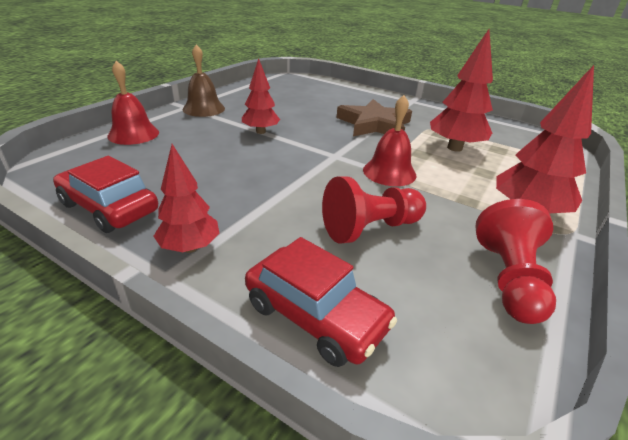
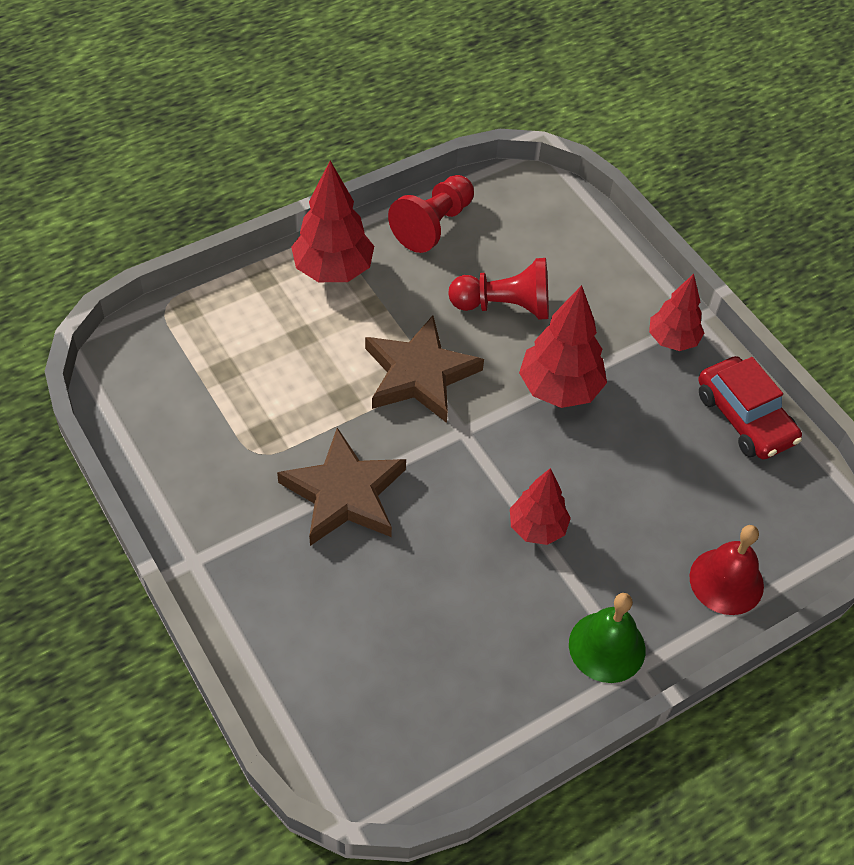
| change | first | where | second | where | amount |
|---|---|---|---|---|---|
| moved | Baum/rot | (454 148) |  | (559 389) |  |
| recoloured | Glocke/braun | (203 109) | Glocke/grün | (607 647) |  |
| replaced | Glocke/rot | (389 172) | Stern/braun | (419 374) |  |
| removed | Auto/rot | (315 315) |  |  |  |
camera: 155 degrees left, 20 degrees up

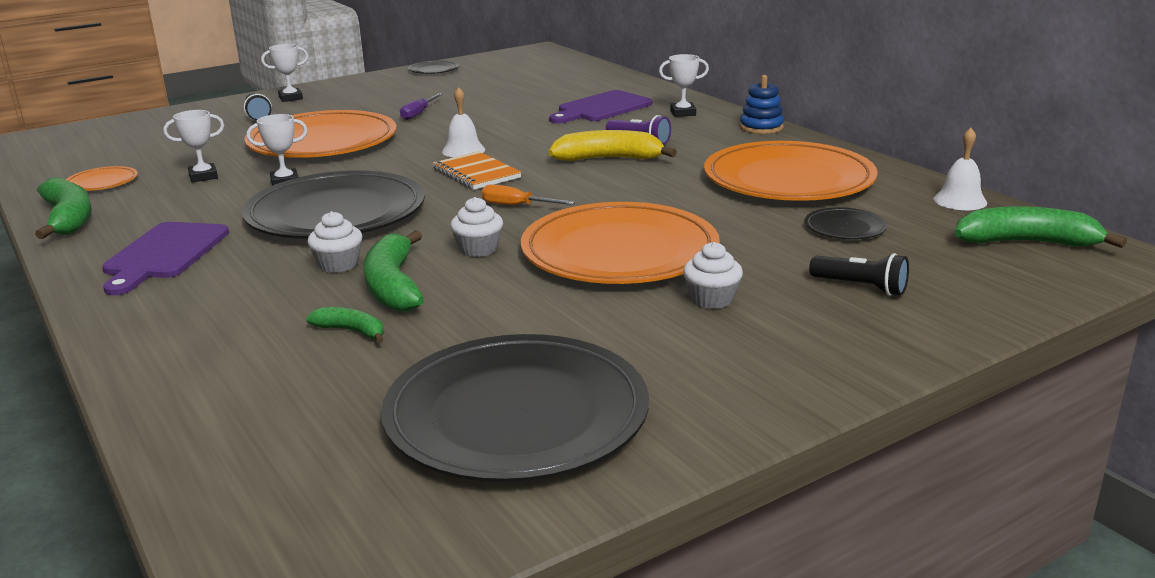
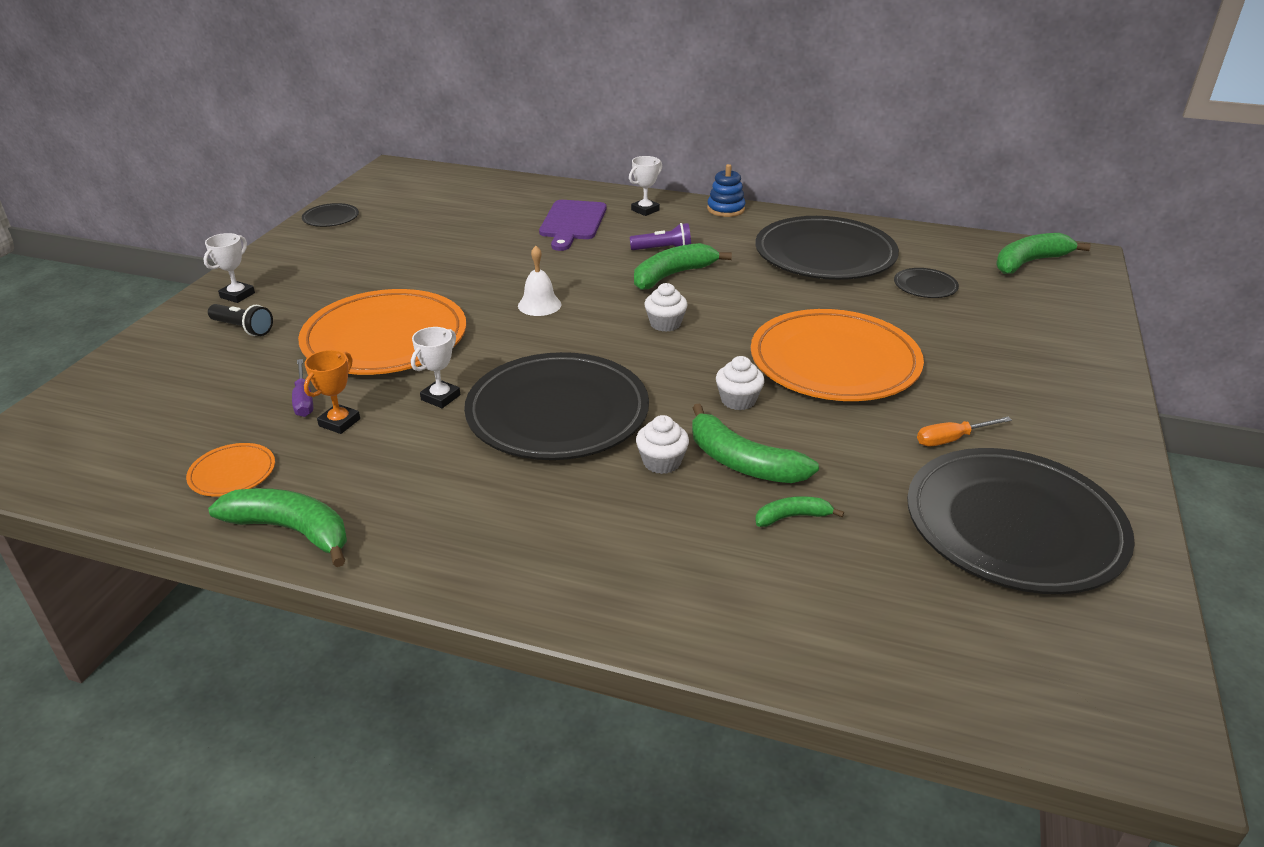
| change | first | where | second | where | amount |
|---|---|---|---|---|---|
| moved | Schraubenzieher/lila | (418 114) |  | (304 400) |  |
| recoloured | Pokal/weiß | (203 176) | Pokal/orange | (339 422) |  |
| removed | Glocke/weiß | (960 200) |  |  |  |
| recoloured | Banane/gelb | (609 159) | Banane/grün | (672 275) |  |
| recoloured | Teller/orange | (788 179) | Teller/schwarz | (825 254) |  |
| removed | Notizbuch/orange | (476 173) |  |  |  |
| moved | Schraubenzieher/orange | (516 206) |  | (951 439) |  |
| removed | Schneidebrett/lila | (164 254) |  |  |  |
| moved | Muffin/weiß | (712 299) |  | (665 324) |  |
| removed | Taschenlampe/schwarz | (861 287) |  |  |  |
camera: 40 degrees left, 10 degrees up

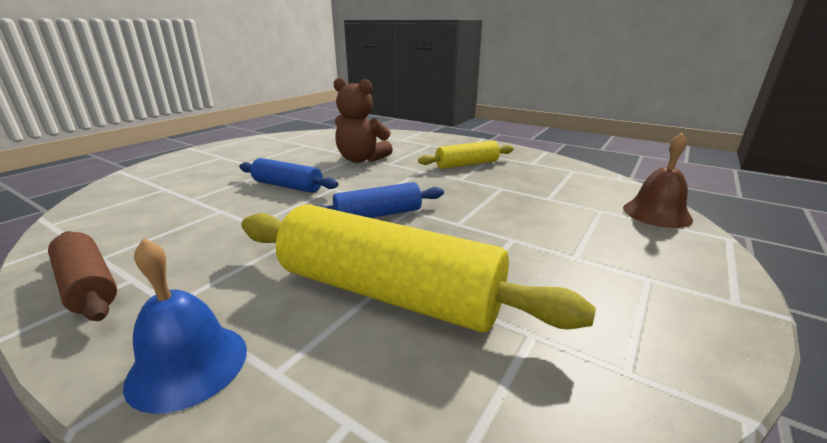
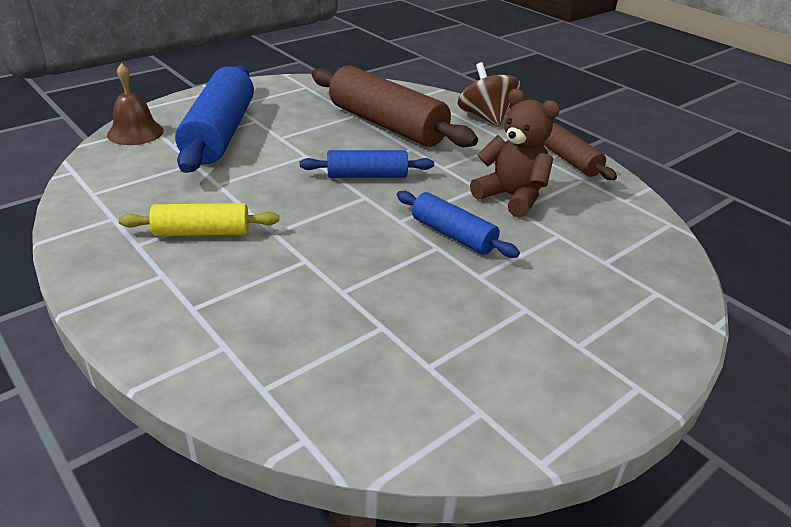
| change | first | where | second | where | amount |
|---|---|---|---|---|---|
| moved | Teddybär/braun | (361 159) |  | (511 197) |  |
| recoloured | Nudelholz/gelb | (389 292) | Nudelholz/braun | (387 125) |  |
| replaced | Glocke/blau | (188 365) | Kreisel/braun | (485 118) |  |
| added |  |  | Nudelholz/blau | (220 133) |  |
camera: 165 degrees left, 10 degrees up

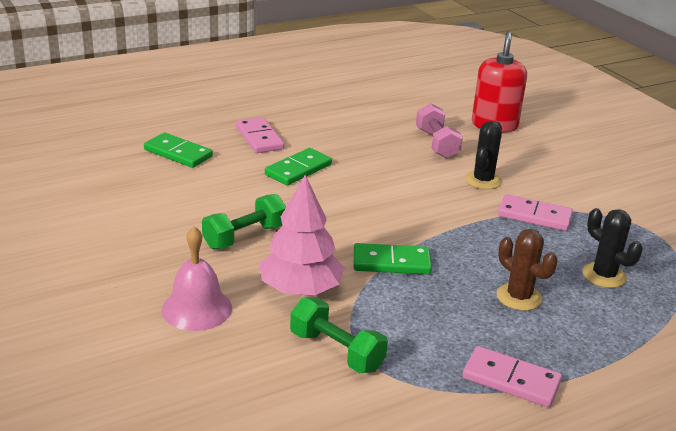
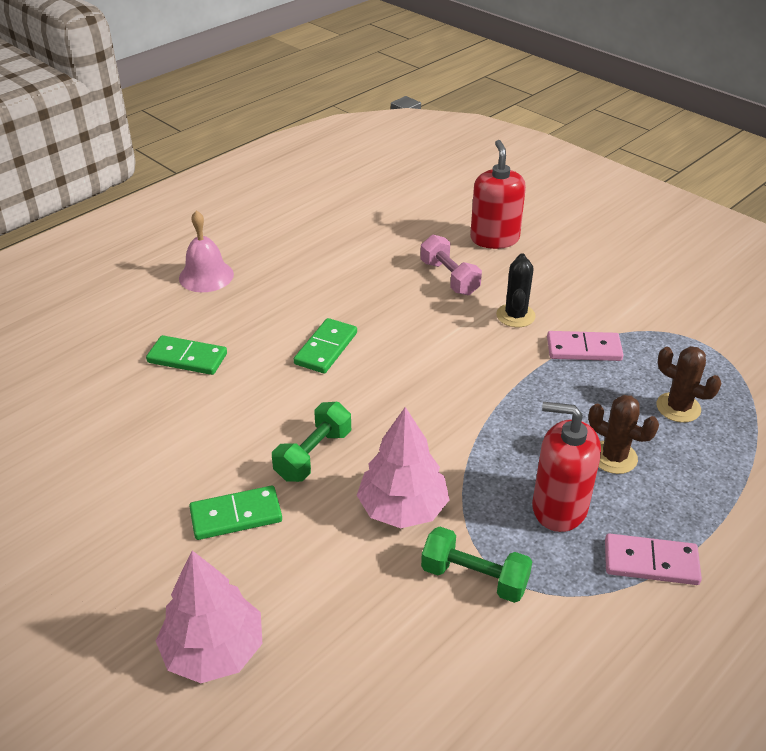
| change | first | where | second | where | amount |
|---|---|---|---|---|---|
| removed | Dominostein/rosa | (259 138) |  |  |  |
| recoloured | Kaktus/schwarz | (604 275) | Kaktus/braun | (678 407) |  |
| moved | Glocke/rosa | (197 308) |  | (206 276) |  |
| moved | Dominostein/grün | (391 262) |  | (236 516) |  |
| added |  |  | Seifenspender/rot | (559 507) |  |
| added |  |  | Baum/rosa | (214 650) |  |
camera: 15 degrees left, 10 degrees up

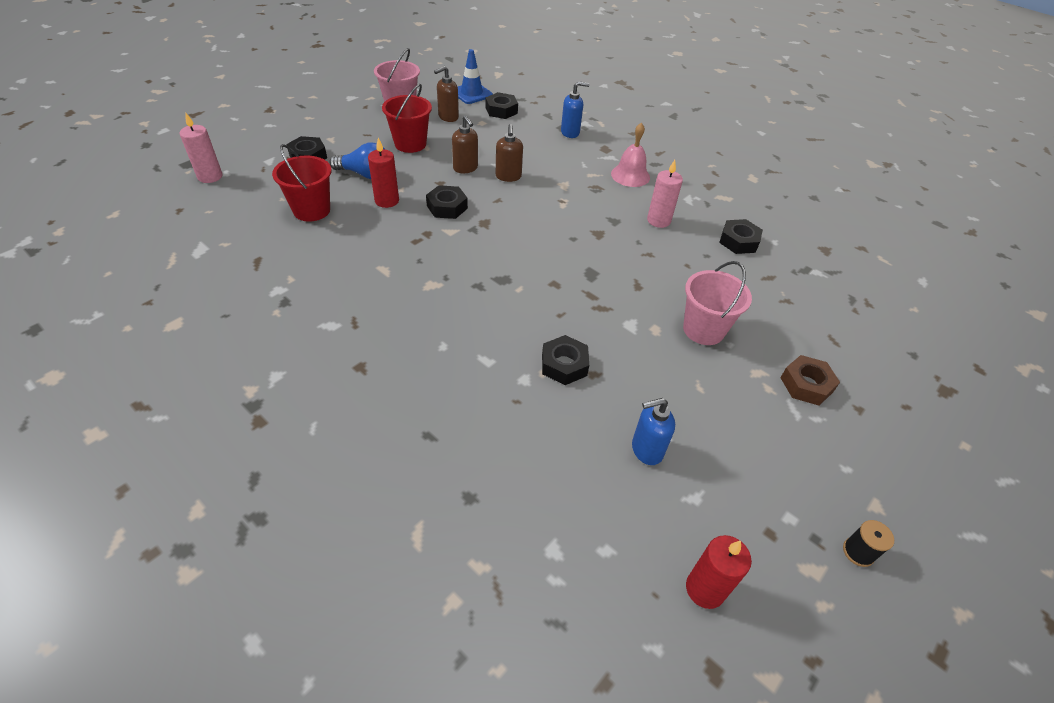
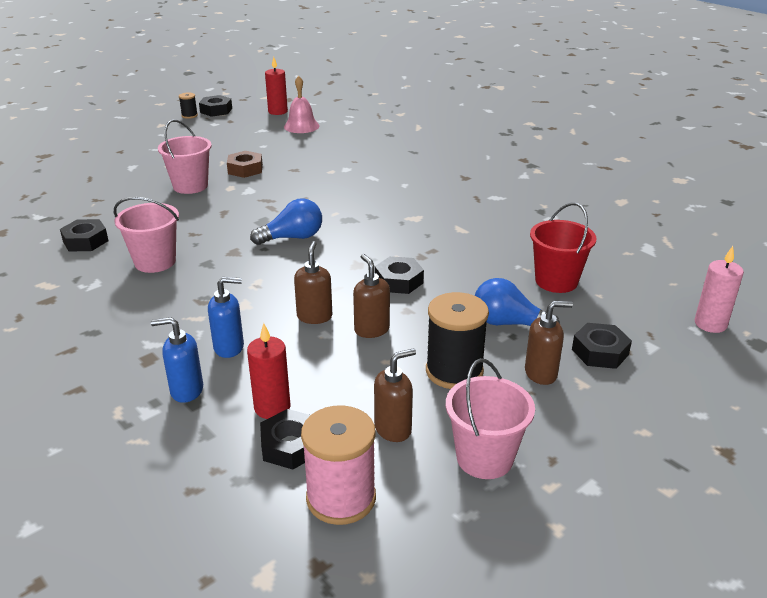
| change | first | where | second | where | amount |
|---|---|---|---|---|---|
| replaced | Leitkegel/blau | (471 93) | Garnrolle/rosa | (341 498) |  |
| replaced | Eimer/rot | (410 144) | Garnrolle/schwarz | (454 371) |  |
| moved | Glocke/rosa | (630 175) |  | (301 126) |  |
| moved | Kerze/rot | (387 201) |  | (272 407) |  |
| replaced | Kerze/rosa | (658 220) | Eimer/rosa | (155 262) |  |
| moved | Sechskantmutter/schwarz | (564 365) |  | (216 110) |  |
| moved | Sechskantmutter/braun | (806 385) |  | (245 169) |  |
| moved | Seifenspender/blau | (646 450) |  | (229 347) |  |
| added |  |  | Glühbirne/blau | (292 238) |  |
| added |  |  | Seifenspender/braun | (541 373) |  |
camera: 170 degrees left, 15 degrees down

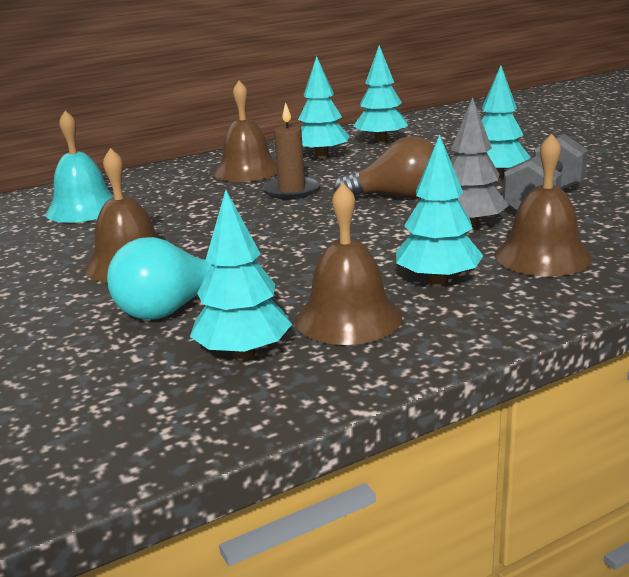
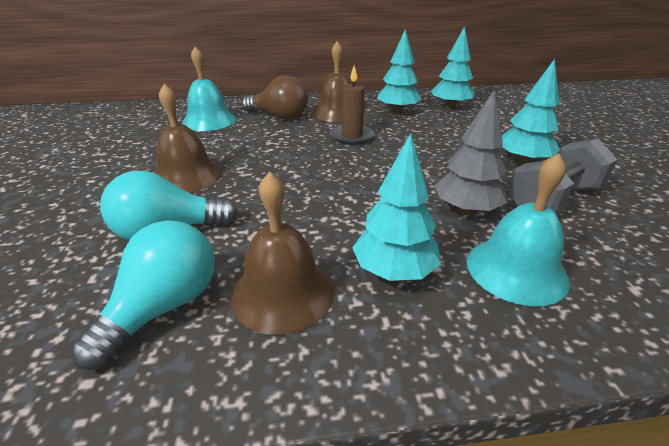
| change | first | where | second | where | amount |
|---|---|---|---|---|---|
| recoloured | Glocke/braun | (542 256) | Glocke/türkis | (516 270) |  |
| moved | Glühbirne/braun | (396 197) |  | (279 116) |  |
| replaced | Baum/türkis | (243 354) | Glühbirne/türkis | (164 307) |  |
camera: 20 degrees right, 10 degrees up

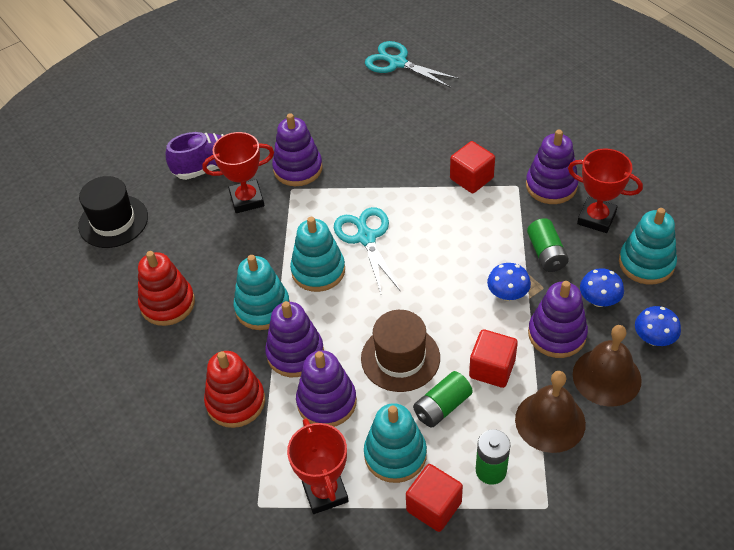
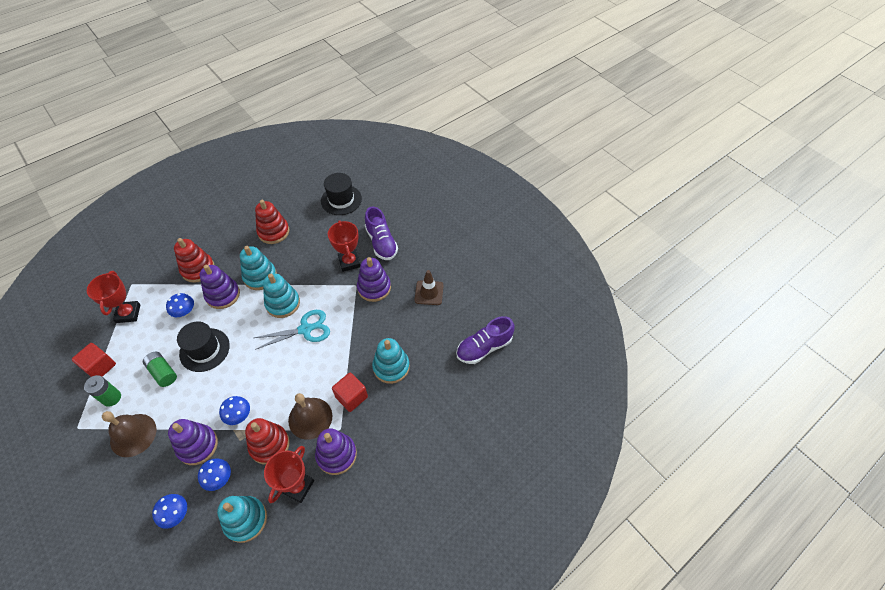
| change | first | where | second | where | amount |
|---|---|---|---|---|---|
| replaced | Schere/türkis | (397 63) | Schuh/lila | (484 347) |  |
| replaced | Batterie/grün | (546 254) | Stapelspielzeug/rot | (269 445) |  |
| recoloured | Hut/braun | (400 358) | Hut/schwarz | (204 350) |  |
| moved | Glocke/braun | (606 377) |  | (310 418) |  |
| removed | Kubus/rot | (492 369) |  |  |  |
| replaced | Stapelspielzeug/lila | (326 402) | Pilz/blau | (185 312) |  |
| moved | Stapelspielzeug/türkis | (395 455) |  | (391 367) |  |
| turned | Pokal/rot | (325 492) |  | (128 313) | 75 degrees counterclockwise |
| added |  |  | Leitkegel/braun | (429 293) |  |
camera: 85 degrees right, 5 degrees up

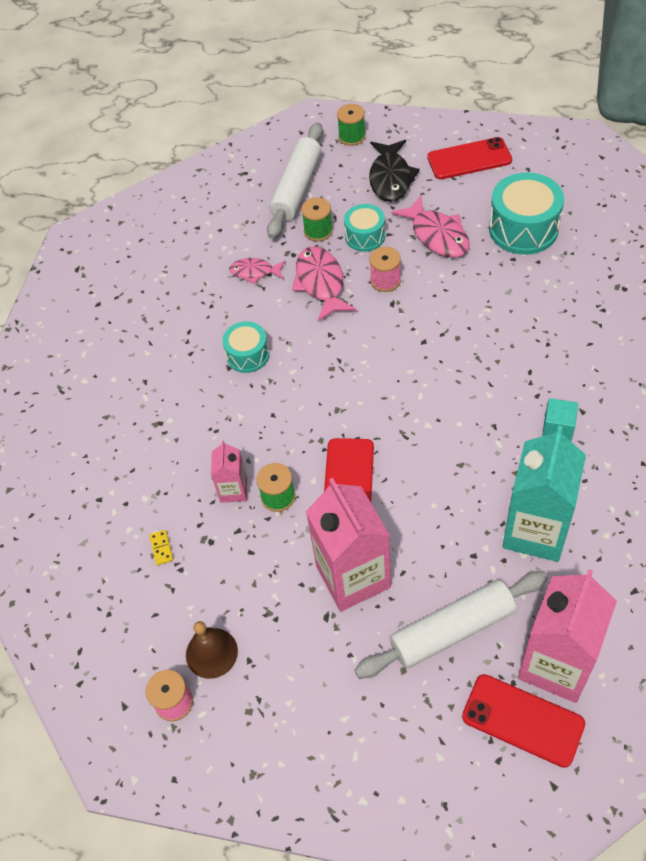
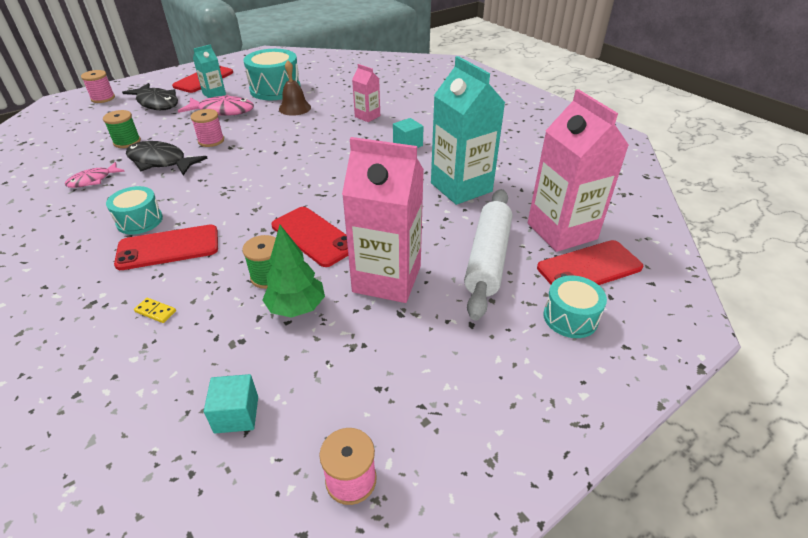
| change | first | where | second | where | amount |
|---|---|---|---|---|---|
| recoloured | Garnrolle/grün | (352 136) | Garnrolle/rosa | (103 98) |  |
| removed | Nudelholz/weiß | (297 188) |  |  |  |
| moved | Trommel/türkis | (365 236) |  | (570 317) |  |
| recoloured | Fisch/rosa | (321 283) | Fisch/schwarz | (161 162) |  |
| moved | Getränkekarton/rosa | (233 490) |  | (367 116) |  |
| moved | Dominostein/gelb | (161 548) |  | (155 311) |  |
| moved | Glocke/braun | (211 653) |  | (295 108) |  |
| added |  |  | Getränkekarton/türkis | (214 94) |  |
| added |  |  | Handy/rot | (168 247) |  |
| added |  |  | Baum/grün | (296 308) |  |
| added |  |  | Kubus/türkis | (236 414) |  |
camera: 55 degrees left, 15 degrees down

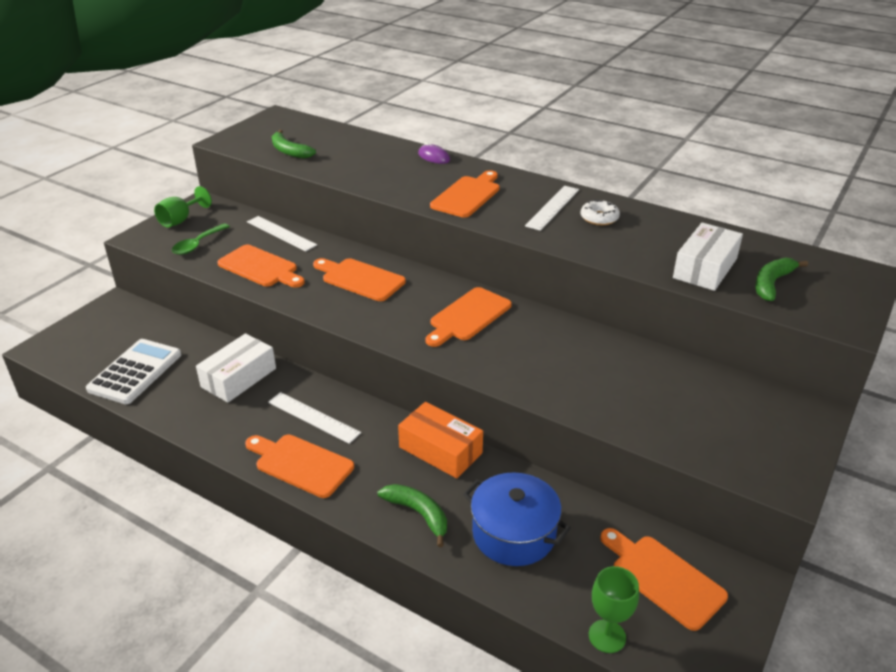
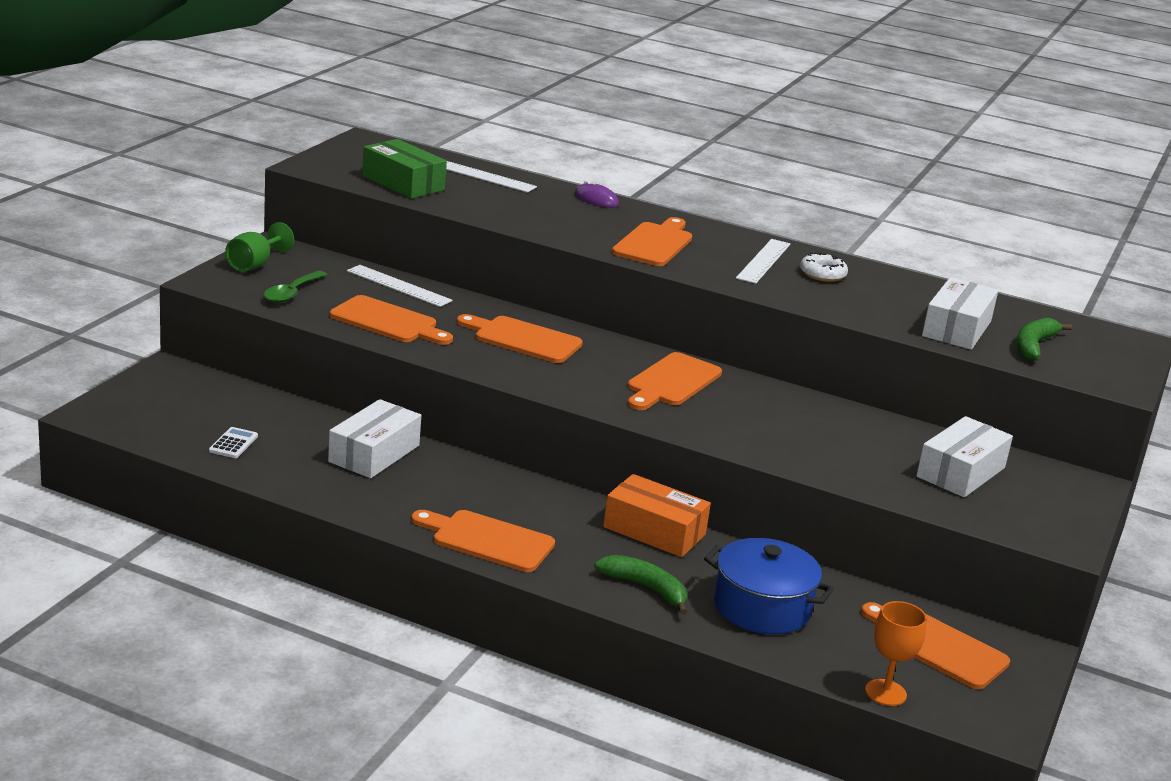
| change | first | where | second | where | amount |
|---|---|---|---|---|---|
| replaced | Banane/grün | (289 151) | Schachtel/grün | (403 183) |  |
| resized | Taschenrechner/weiß | (135 372) |  | (233 443) | x0.45 |
| moved | Lineal/weiß | (313 417) |  | (483 176) |  |
| recoloured | Kelch/grün | (607 636) | Kelch/orange | (885 693) |  |
| added |  |  | Schachtel/weiß | (961 472) |  |
camera: 10 degrees left, 10 degrees down

